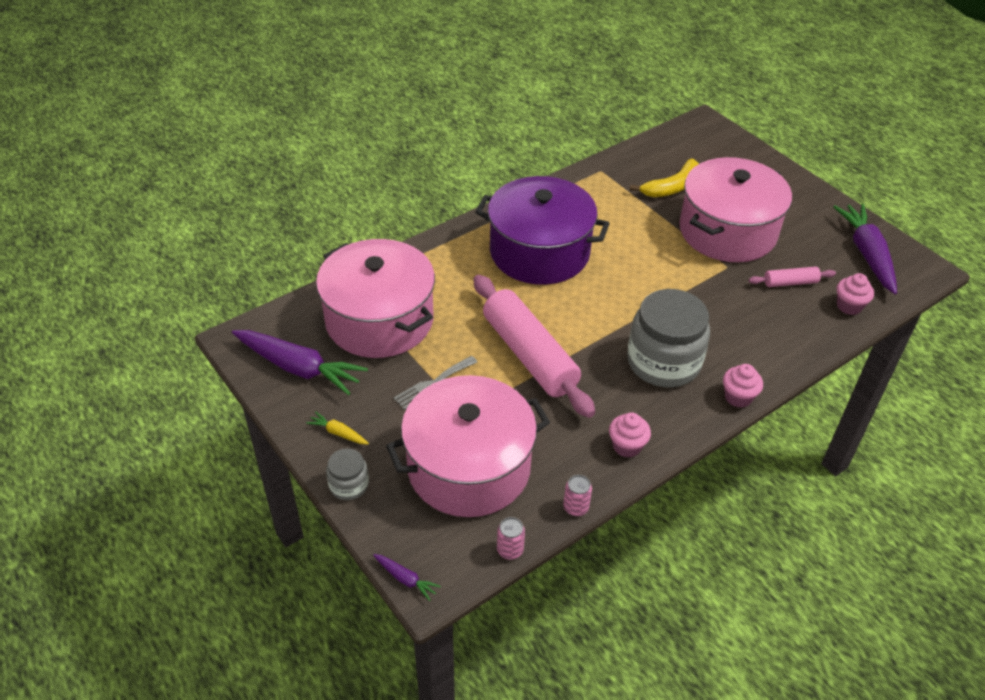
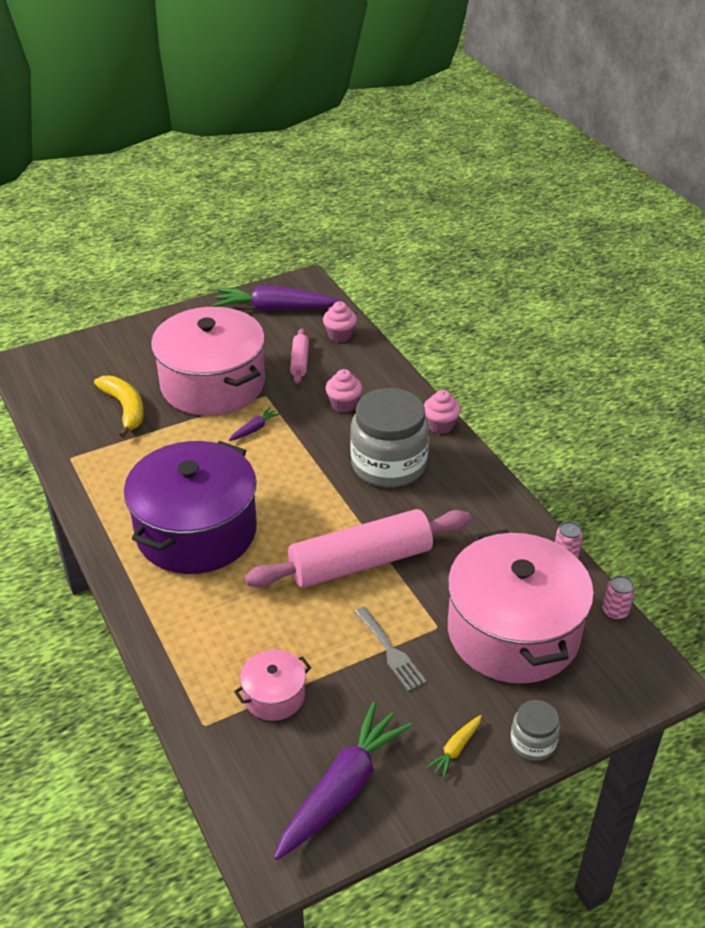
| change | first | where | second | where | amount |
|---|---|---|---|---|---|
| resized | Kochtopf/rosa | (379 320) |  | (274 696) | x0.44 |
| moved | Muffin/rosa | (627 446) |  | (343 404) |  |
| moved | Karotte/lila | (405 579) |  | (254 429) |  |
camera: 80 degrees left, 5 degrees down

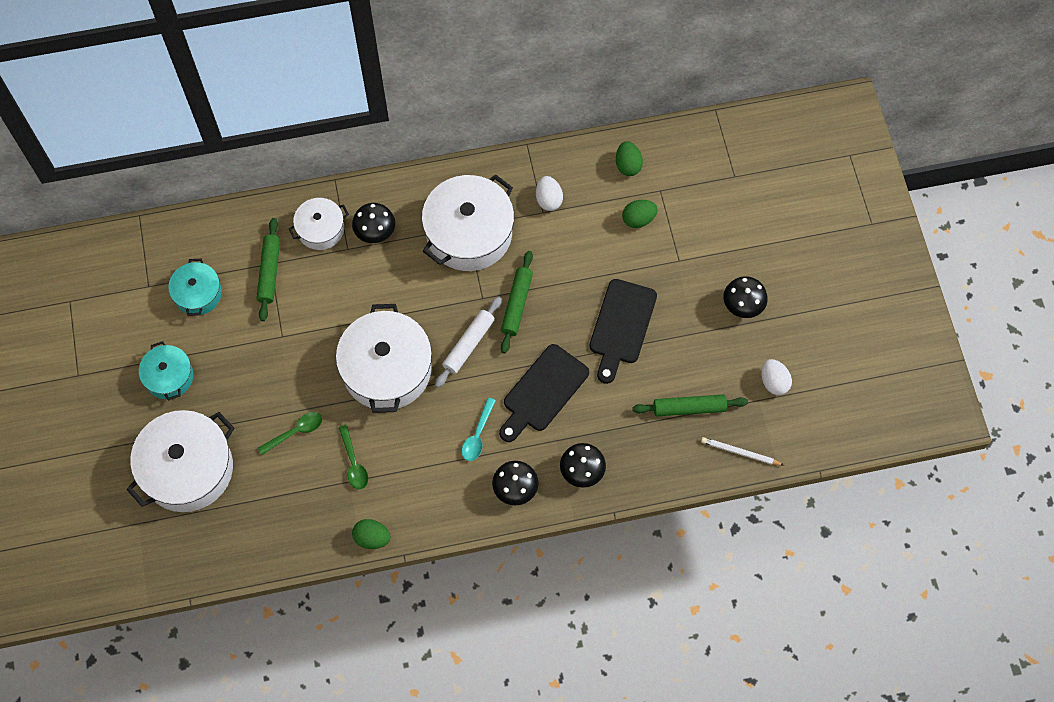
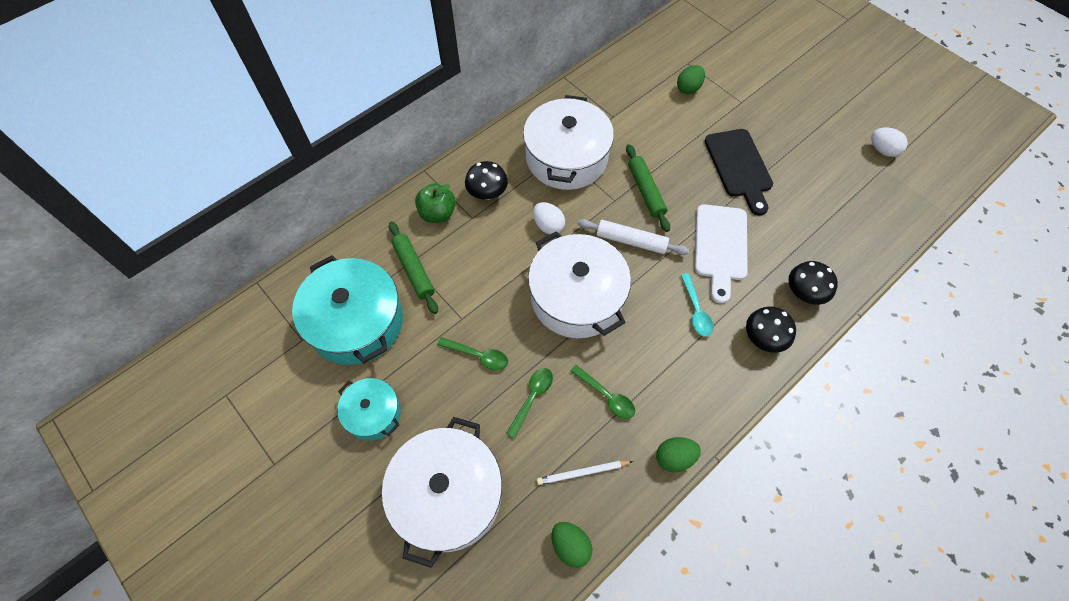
| change | first | where | second | where | amount |
|---|---|---|---|---|---|
| moved | Ei/grün | (628 165) |  | (570 546) |  |
| moved | Ei/weiß | (548 200) |  | (548 226) |  |
| replaced | Kochtopf/weiß | (320 229) | Apfel/grün | (437 213) |  |
| resized | Kochtopf/türkis | (198 294) |  | (356 322) | x1.82 |
| removed | Pilz/schwarz | (742 305) |  |  |  |
| turned | Nudelholz/weiß | (468 344) |  | (631 241) | 75 degrees counterclockwise |
| recoloured | Schneidebrett/schwarz | (543 392) | Schneidebrett/weiß | (720 247) |  |
| removed | Nudelholz/grün | (689 408) |  |  |  |
| moved | Bleistift/weiß | (740 452) |  | (583 472) |  |
| added |  |  | Löffel/grün | (478 355) |  |
camera: 30 degrees left, 5 degrees down

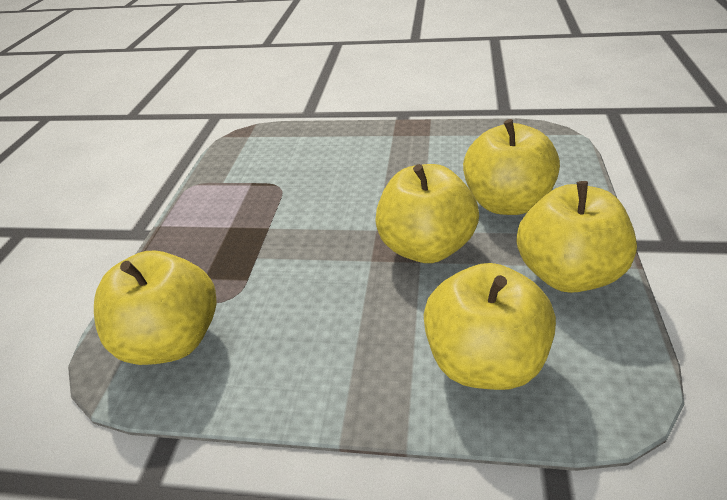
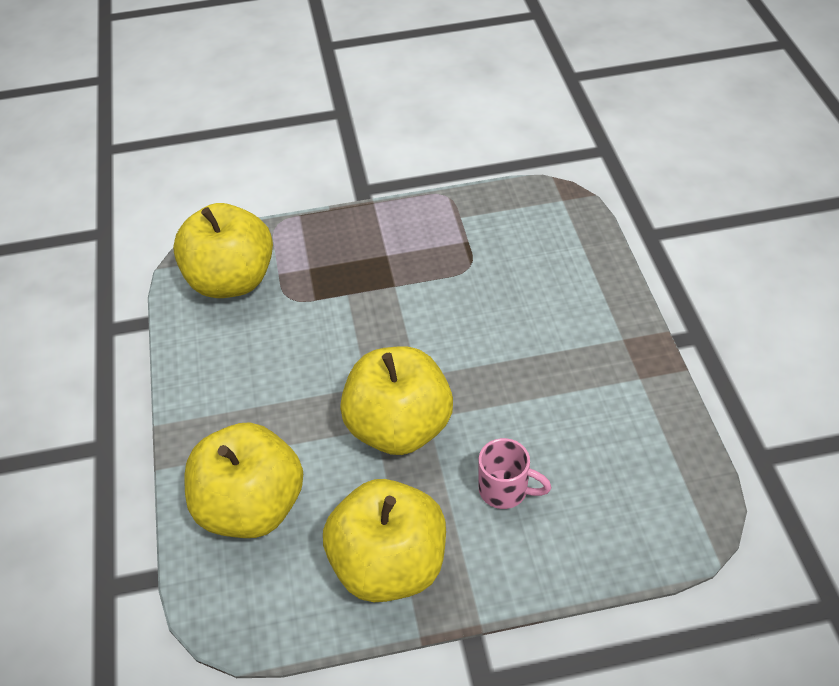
| change | first | where | second | where | amount |
|---|---|---|---|---|---|
| replaced | Apfel/gelb | (506 203) | Tasse/rosa | (505 490) |  |
camera: 70 degrees right, 10 degrees up

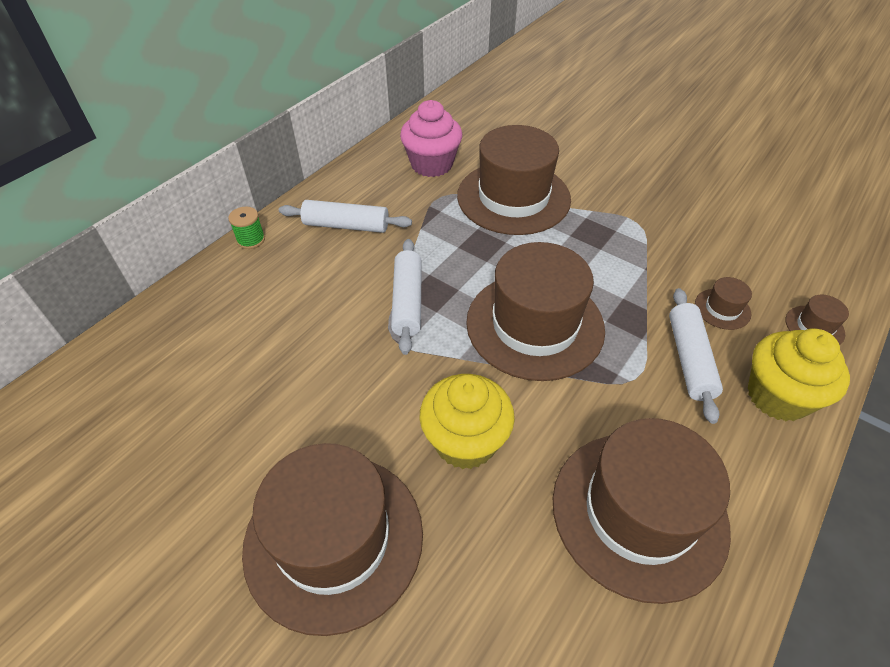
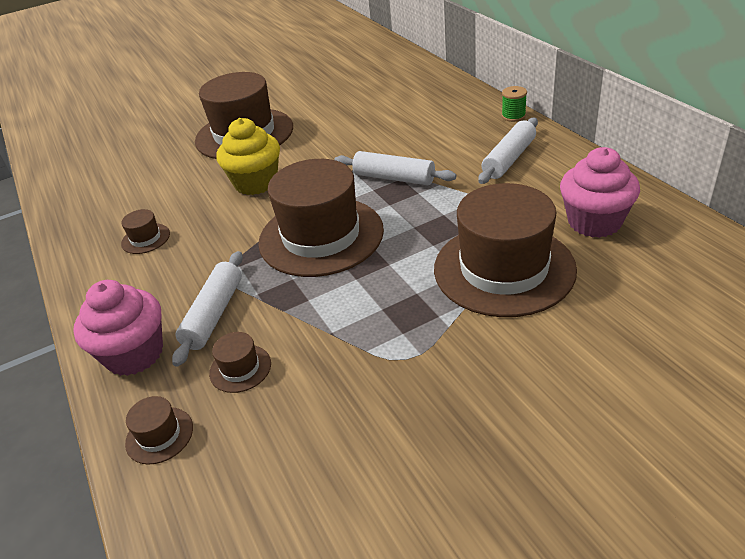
| change | first | where | second | where | amount |
|---|---|---|---|---|---|
| turned | Nudelholz/weiß | (689 359) |  | (214 314) | 75 degrees clockwise |
| recoloured | Muffin/gelb | (777 396) | Muffin/rosa | (134 354) |  |
| resized | Hut/braun | (639 512) |  | (145 238) | x0.40 |
camera: 120 degrees right, 10 degrees down

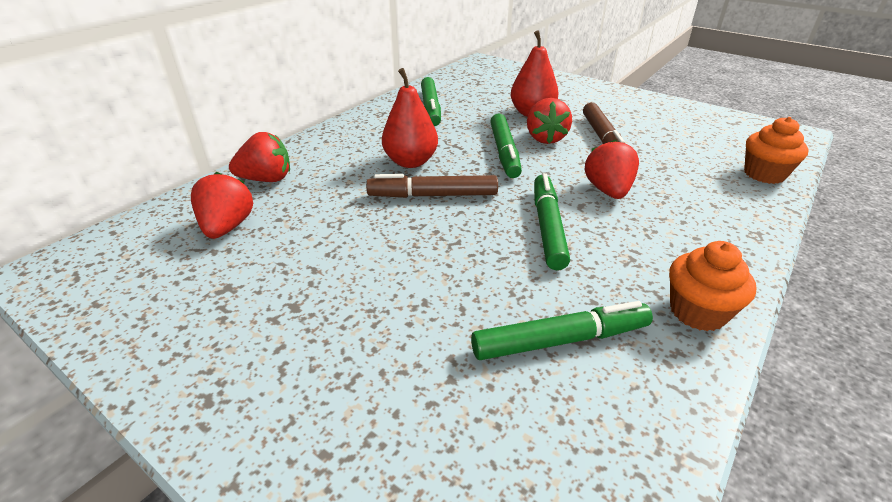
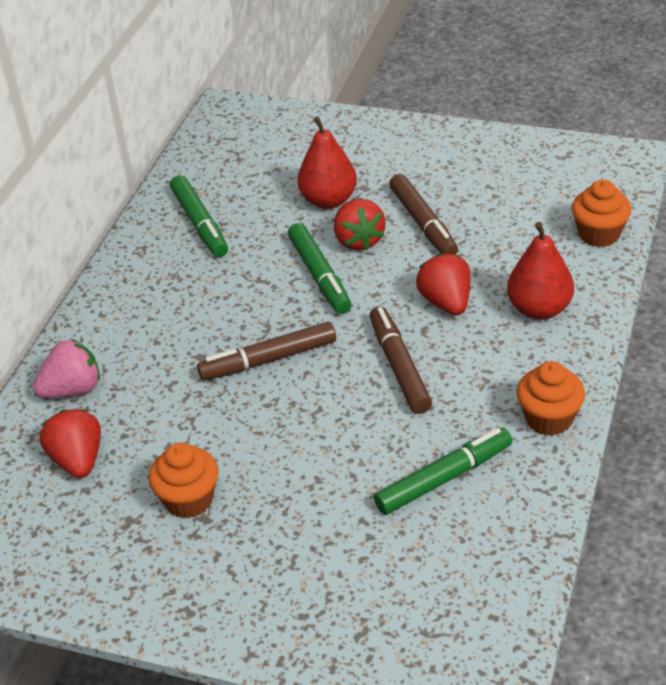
| change | first | where | second | where | amount |
|---|---|---|---|---|---|
| moved | Birne/rot | (411 162) |  | (539 309) |  |
| recoloured | Erdbeere/rot | (266 179) | Erdbeere/rosa | (73 390) |  |
| recoloured | Filzstift/grün | (548 227) | Filzstift/braun | (399 366) |  |
| added |  |  | Muffin/orange | (189 500) |  |
camera: 15 degrees left, 5 degrees up

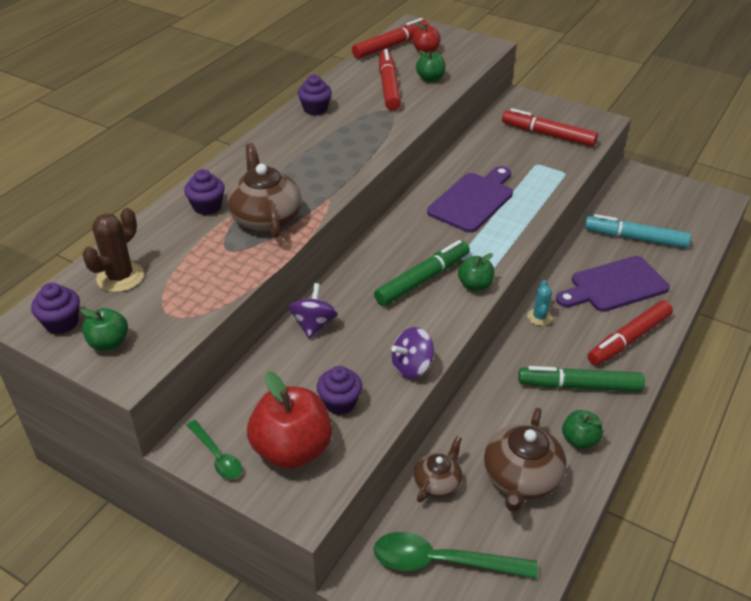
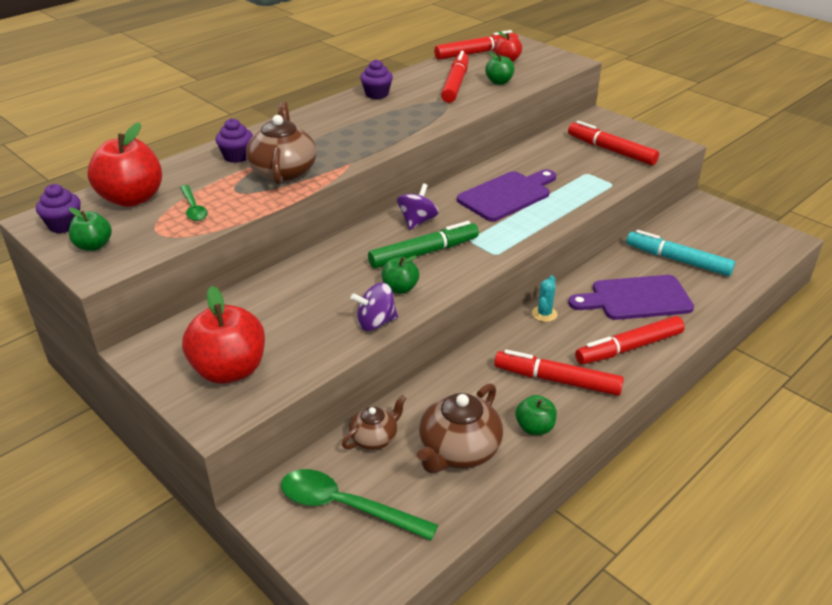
| change | first | where | second | where | amount |
|---|---|---|---|---|---|
| replaced | Kaktus/braun | (120 277) | Apfel/rot | (132 199) |  |
| moved | Apfel/grün | (475 285) |  | (400 288) |  |
| moved | Kreisel/lila | (314 325) |  | (417 221) |  |
| removed | Muffin/lila | (340 402) |  |  |  |
| recoloured | Filzstift/grün | (579 386) | Filzstift/rot | (557 380) |  |
| moved | Löffel/grün | (217 456) |  | (193 208) |  |
camera: 15 degrees right, 5 degrees down

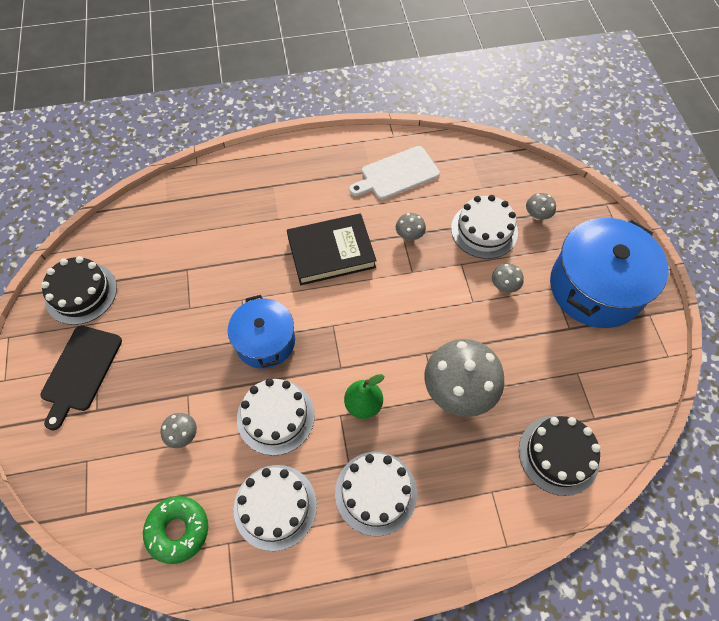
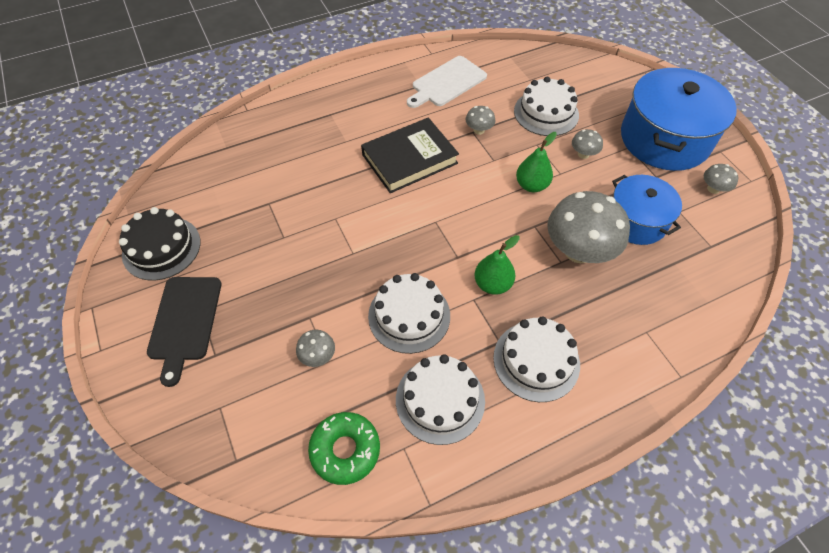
| change | first | where | second | where | amount |
|---|---|---|---|---|---|
| moved | Pilz/grau | (537 215) |  | (713 189) |  |
| moved | Kochtopf/blau | (265 341) |  | (636 221) |  |
| removed | Kuchen/schwarz | (558 454) |  |  |  |
| added |  |  | Birne/grün | (531 185) |  |
camera: 15 degrees left, 5 degrees down

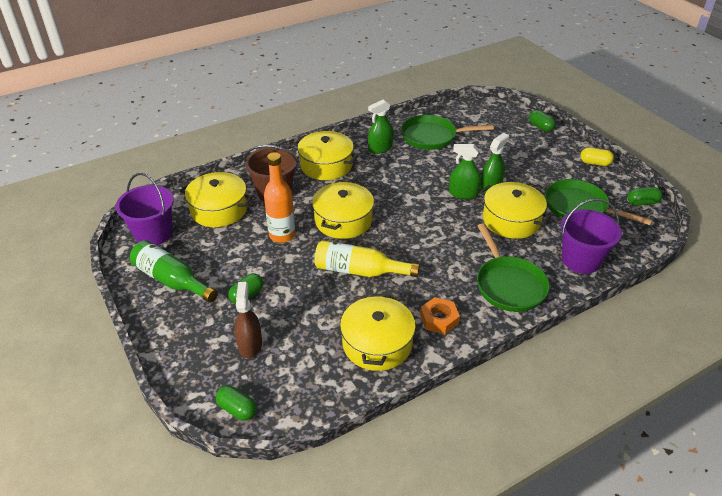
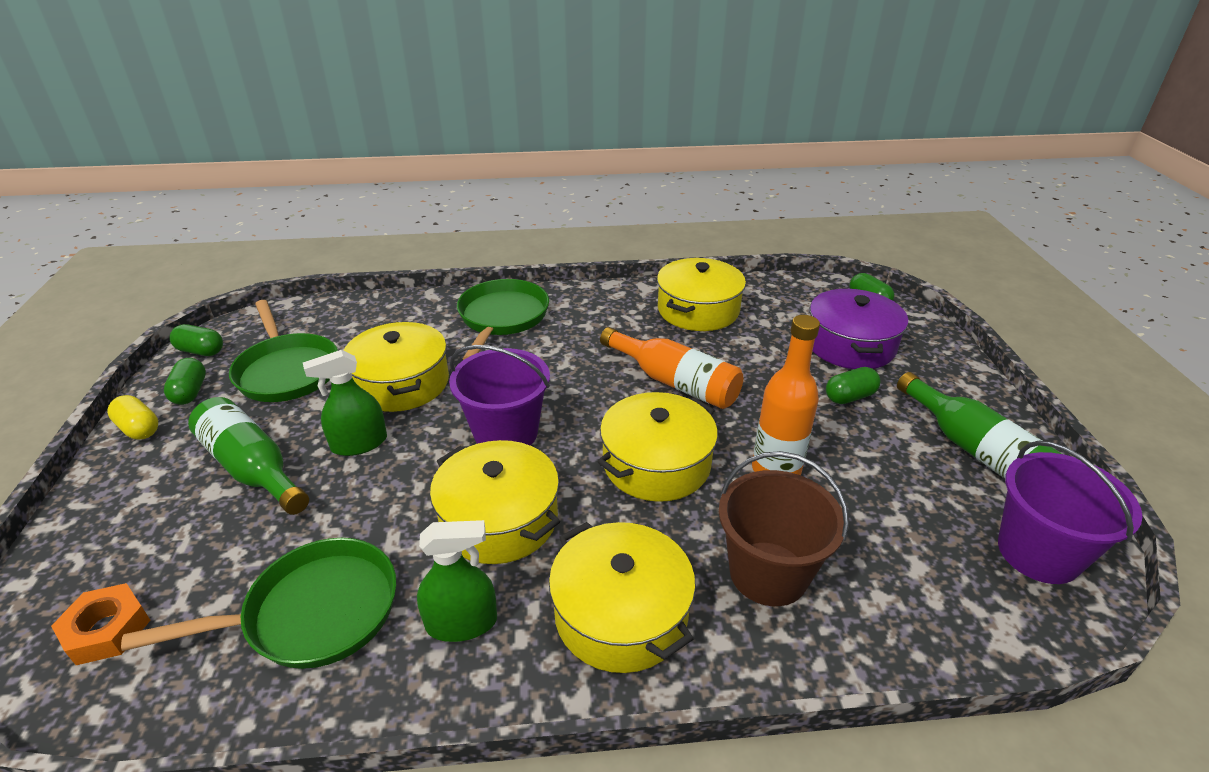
| change | first | where | second | where | amount |
|---|---|---|---|---|---|
| moved | Kapsel/grün | (540 127) |  | (190 392) |  |
| turned | Pfanne/grün | (432 137) |  | (312 613) | 45 degrees counterclockwise |
| removed | Sprühflasche/grün | (463 193) |  |  |  |
| moved | Kochtopf/gelb | (219 209) |  | (499 519) |  |
| moved | Eimer/lila | (581 260) |  | (506 433) |  |
| recoloured | Flasche/gelb | (359 271) | Flasche/orange | (674 382) |  |
| replaced | Sprühflasche/braun | (250 344) | Kochtopf/lila | (850 345) |  |
| moved | Sechskantmutter/orange | (439 319) |  | (107 630) |  |
| added |  |  | Flasche/grün | (252 468) |  |
camera: 155 degrees left, 5 degrees down

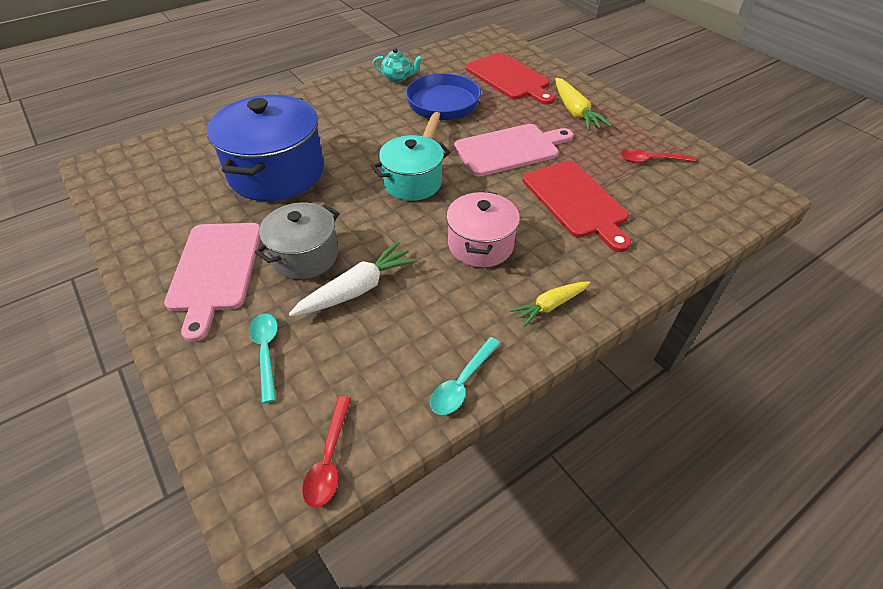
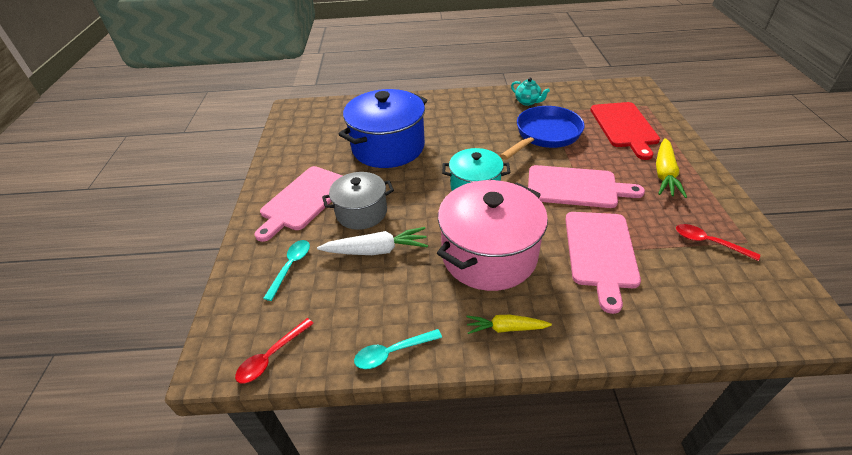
| change | first | where | second | where | amount |
|---|---|---|---|---|---|
| recoloured | Schneidebrett/rot | (576 201) | Schneidebrett/rosa | (600 252) |  |
| resized | Kochtopf/rosa | (480 245) |  | (489 255) | x1.65 |
camera: 35 degrees right, 5 degrees down

